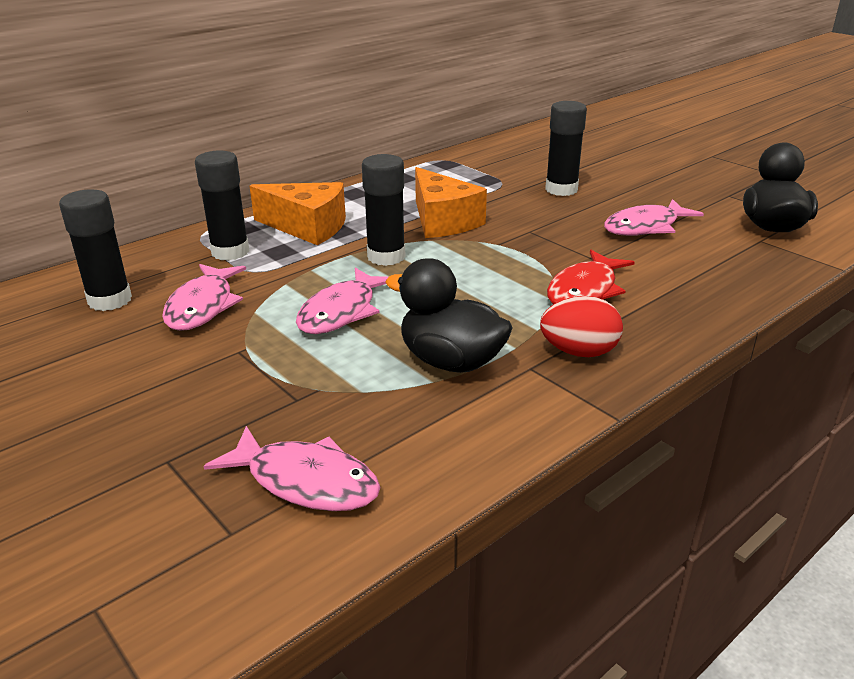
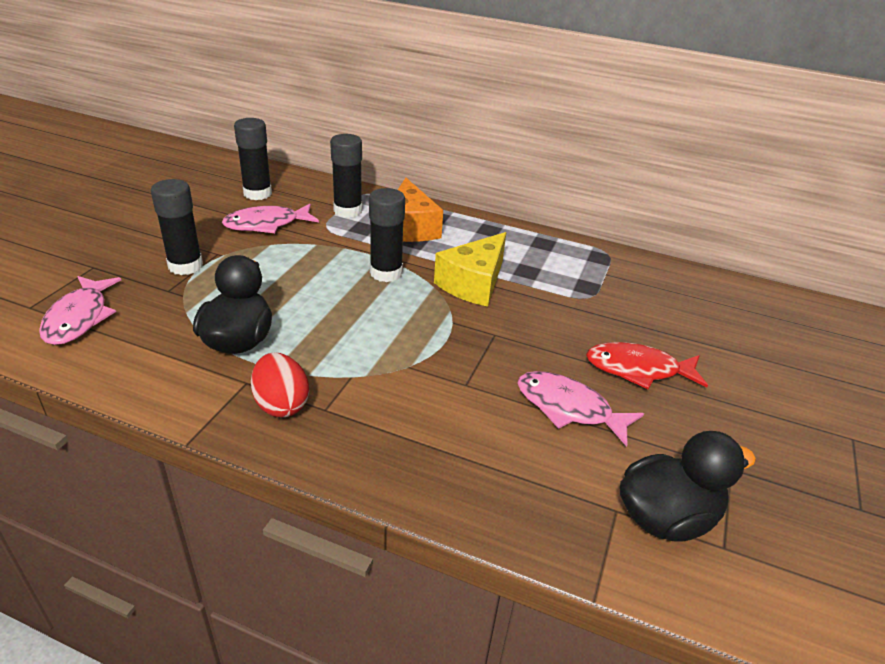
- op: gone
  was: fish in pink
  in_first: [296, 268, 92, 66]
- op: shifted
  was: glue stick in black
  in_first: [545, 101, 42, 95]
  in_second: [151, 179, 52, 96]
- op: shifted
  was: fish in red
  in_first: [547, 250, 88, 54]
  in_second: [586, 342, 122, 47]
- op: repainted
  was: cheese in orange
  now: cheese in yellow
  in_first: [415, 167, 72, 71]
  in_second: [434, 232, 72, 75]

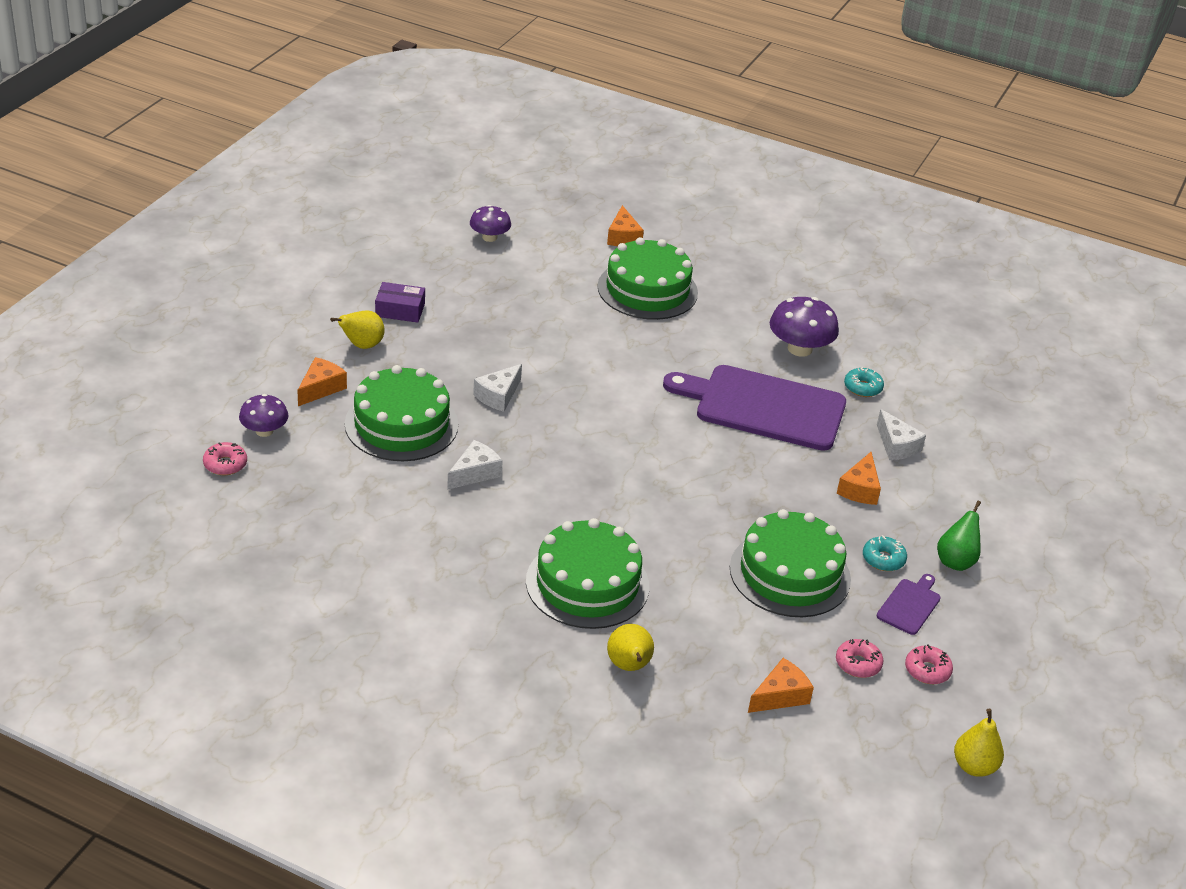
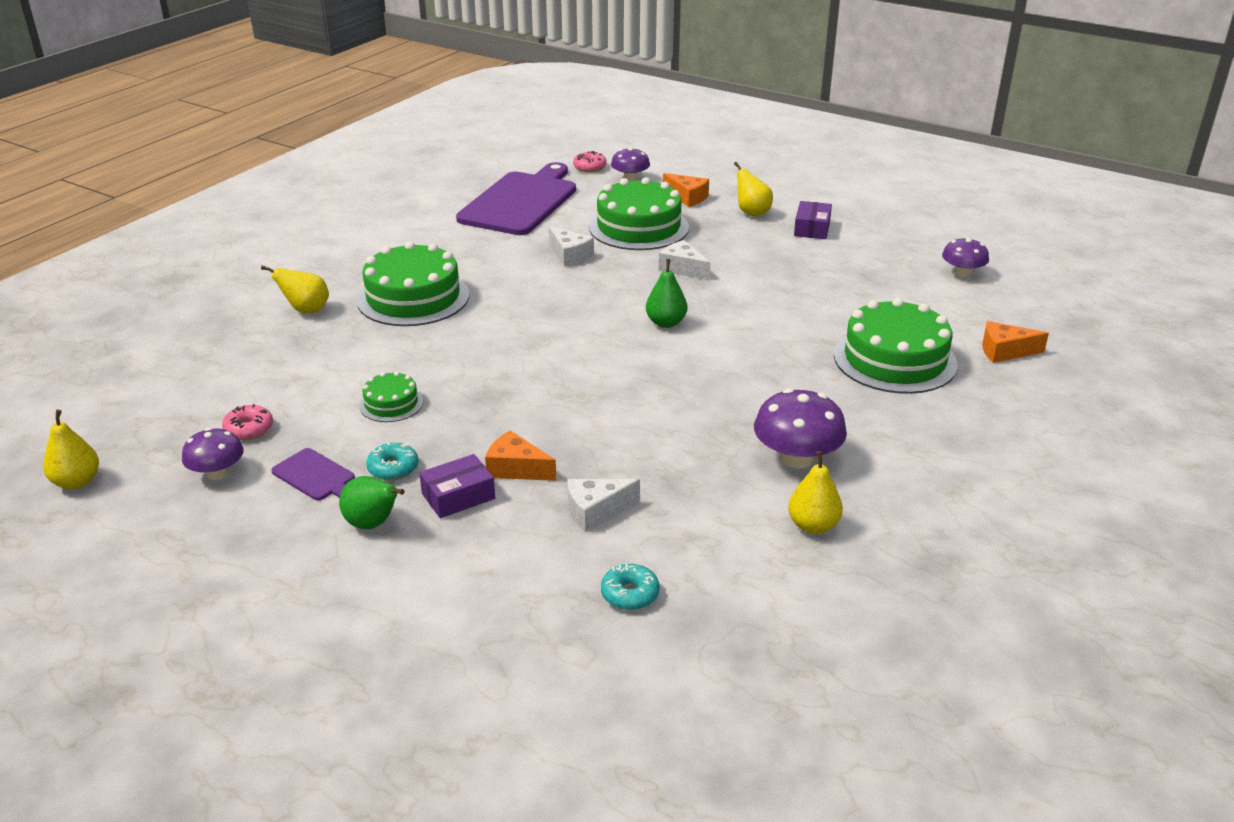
- op: gone
  was: cheese in orange
  in_first: [748, 658, 66, 55]
- op: new
  now: box in purple
  in_second: [419, 454, 76, 64]
- op: new
  now: pear in green
  in_second: [646, 259, 41, 69]
- op: new
  now: pear in yellow
  in_second: [788, 451, 55, 83]
- op: shifted
  was: cutting board in purple
  in_first: [663, 365, 183, 86]
  in_second: [456, 162, 120, 73]
- op: shifted
  was: donut in turquoise
  in_first: [844, 367, 40, 30]
  in_second: [601, 564, 59, 46]
- op: swapped
  was: donut in pink
  now: mushroom in purple
  in_first: [905, 644, 48, 40]
  in_second: [182, 428, 62, 52]
- op: scaled
  was: cake in green
  in_first: [730, 509, 121, 108]
  in_second: [359, 371, 64, 51]
  ratio: 0.49

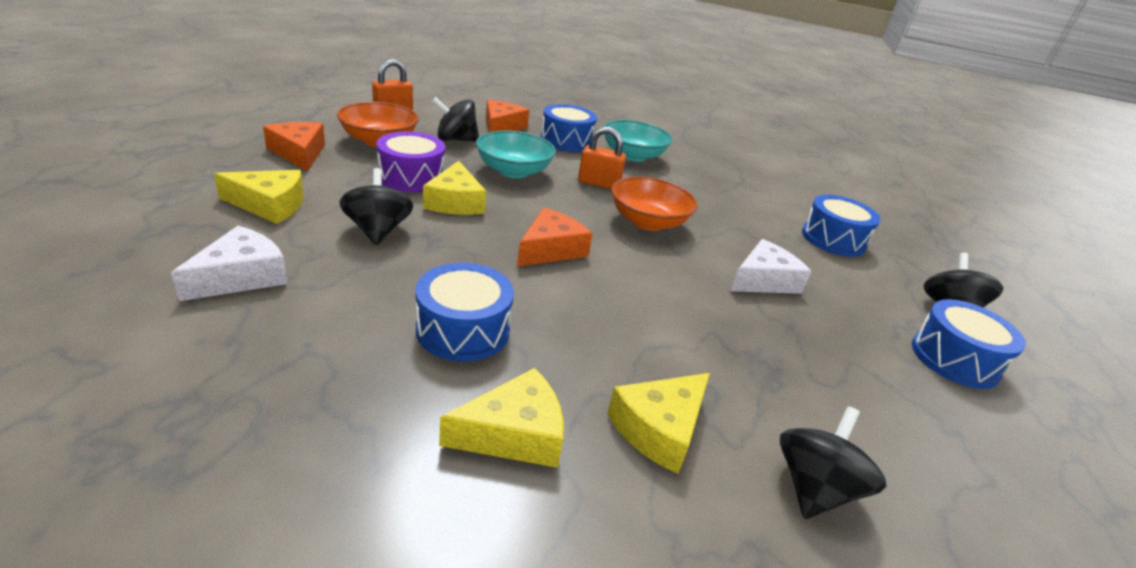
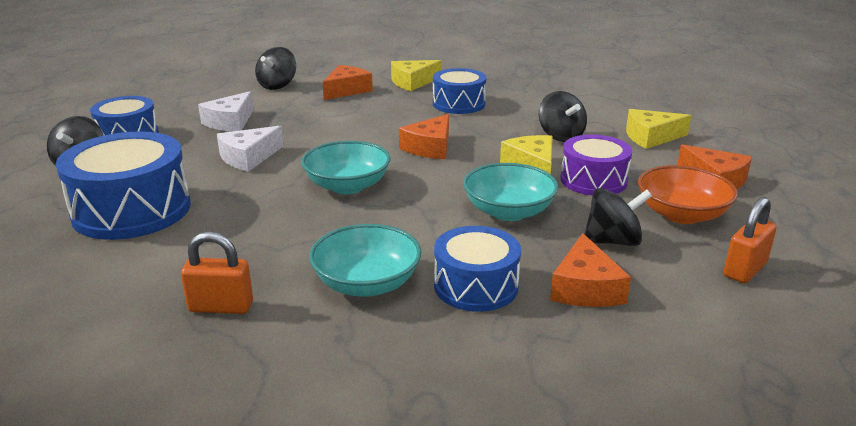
- op: shifted
  was: cheese in white
  in_first: [171, 226, 117, 75]
  in_second: [198, 91, 56, 41]
- op: shifted
  was: padlock in orange
  in_first: [578, 127, 48, 62]
  in_second: [181, 231, 72, 83]
- op: repainted
  was: cheese in yellow
  now: cheese in orange
  in_first: [607, 373, 103, 101]
  in_second: [323, 65, 50, 35]
- op: repainted
  was: bowl in orange
  now: bowl in turquoise
  in_first: [611, 176, 87, 55]
  in_second: [301, 141, 89, 53]
- op: scaled
  was: drum in blue
  in_first: [802, 195, 79, 62]
  in_second: [56, 131, 135, 109]
  ratio: 1.59

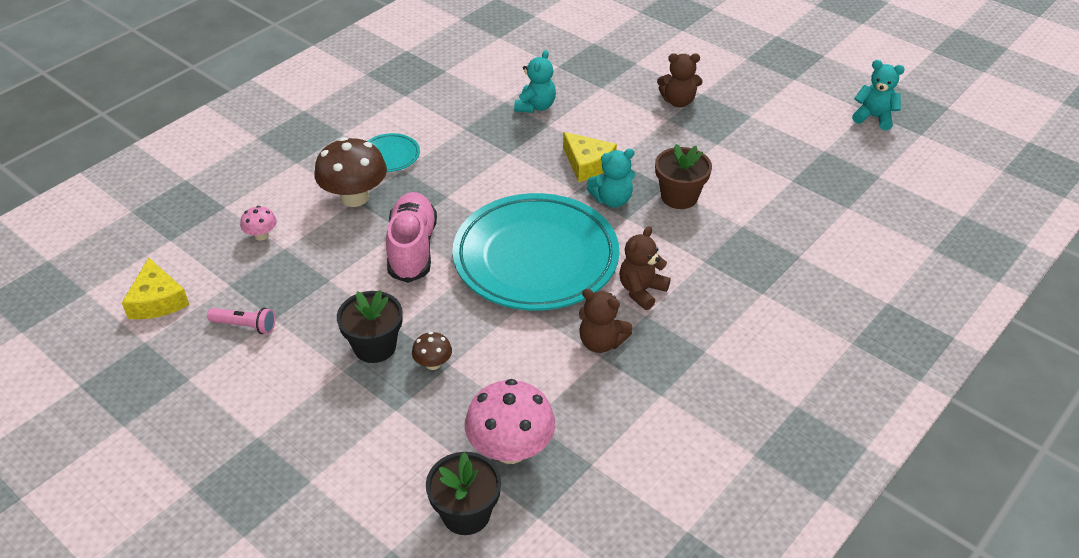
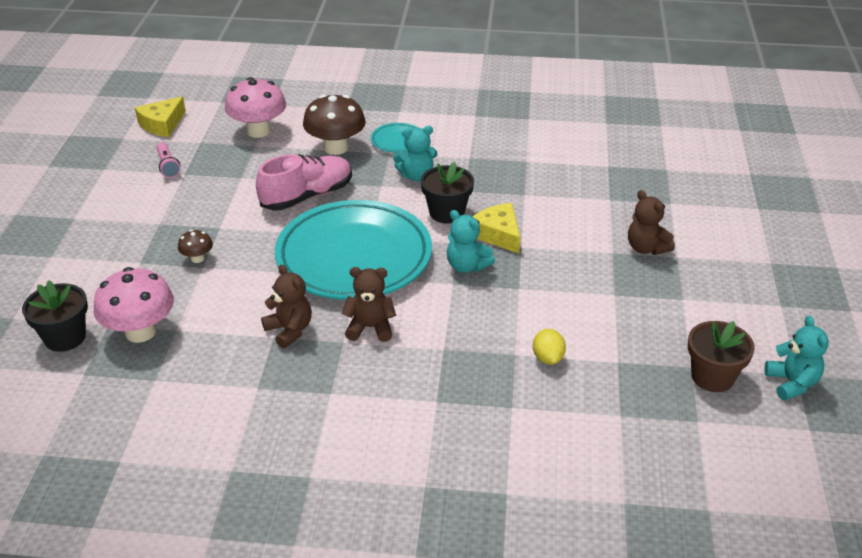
- op: new
  now: lemon in yellow
  in_second: [533, 329, 33, 35]
- op: shifted
  was: flower pot in black
  in_first: [337, 290, 66, 73]
  in_second: [421, 162, 53, 62]
- op: shifted
  was: teddy bear in turquoise
  in_first: [514, 50, 42, 63]
  in_second: [393, 126, 44, 55]
- op: shifted
  was: flower pot in brown
  in_first: [655, 144, 57, 65]
  in_second: [688, 321, 67, 71]
- op: rotated
  was: cheese in yellow
  in_first: [563, 132, 54, 50]
  in_second: [473, 203, 47, 51]
  clockwise: 135
- op: rotated
  was: teddy bear in brown
  in_first: [579, 289, 53, 64]
  in_second: [261, 265, 51, 84]
  clockwise: 150
- op: scaled
  was: mushroom in pink
  in_first: [240, 206, 37, 35]
  in_second: [225, 77, 61, 61]
  ratio: 2.06

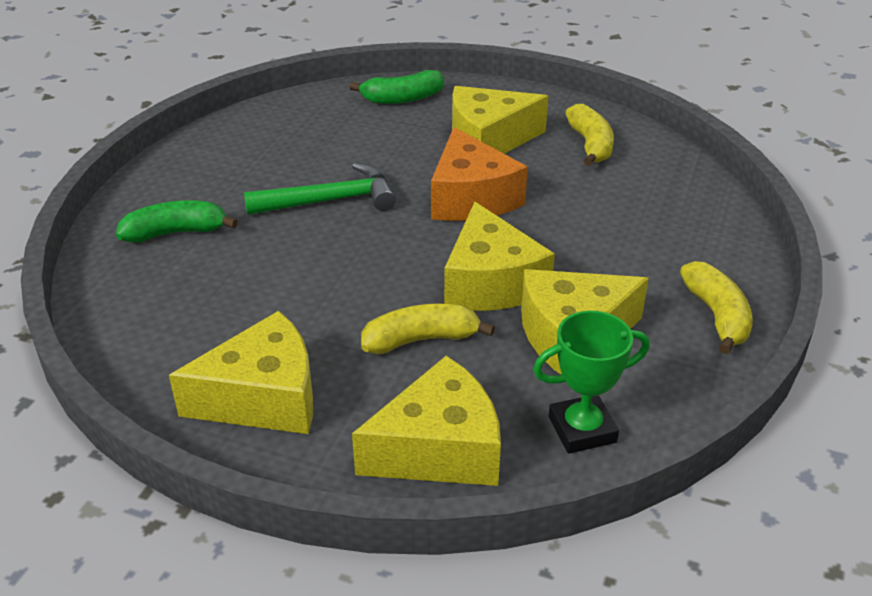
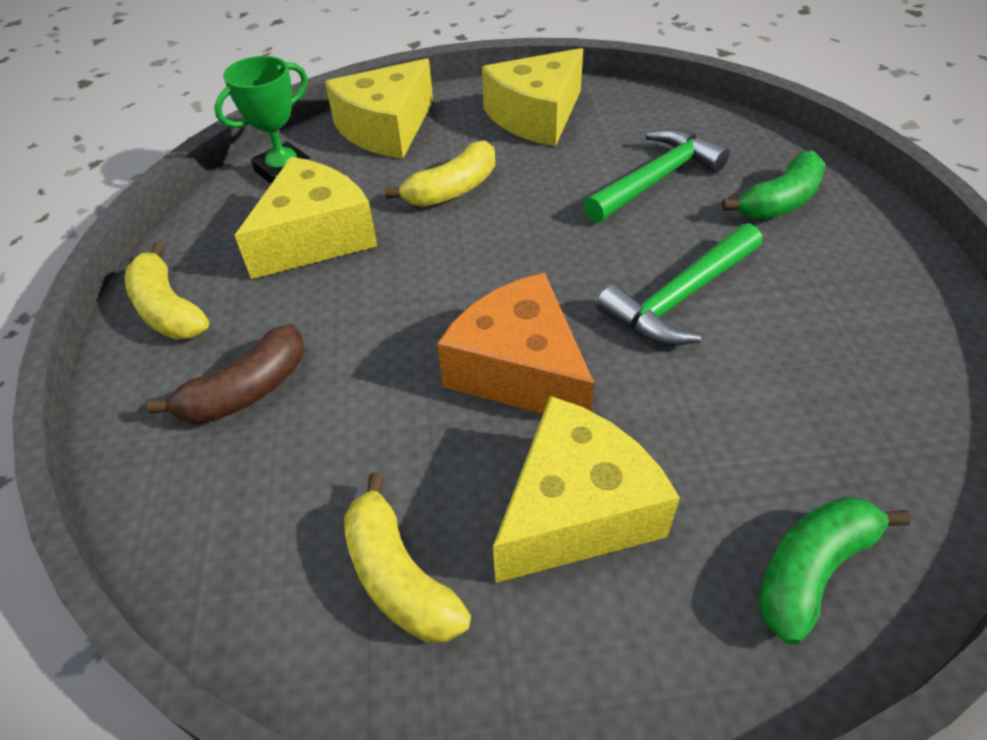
- op: gone
  was: cheese in yellow
  in_first: [444, 202, 111, 109]
- op: new
  now: banana in brown
  in_second: [147, 324, 157, 100]
- op: new
  now: hammer in green
  in_second: [583, 129, 147, 94]

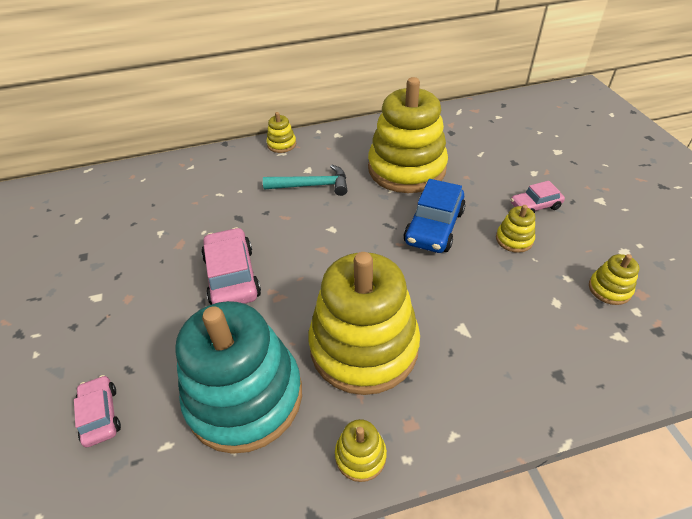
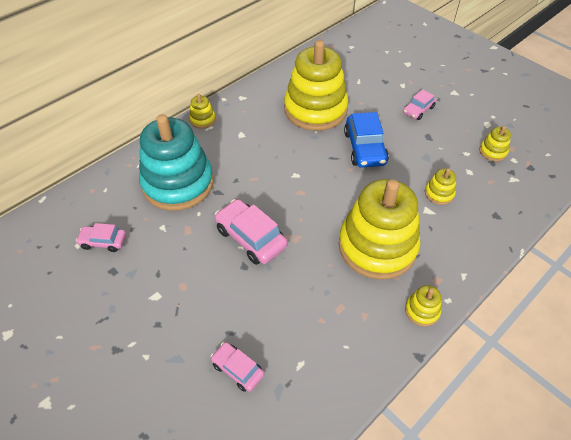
- op: gone
  was: hammer in turquoise
  in_first: [263, 164, 85, 32]
- op: new
  now: car in pink
  in_second: [76, 223, 50, 29]
- op: shifted
  was: stacking toy in turquoise
  in_first: [175, 301, 127, 153]
  in_second: [139, 114, 75, 97]
- op: shifted
  was: stacking toy in yellow
  in_first: [496, 205, 39, 48]
  in_second: [425, 168, 31, 37]

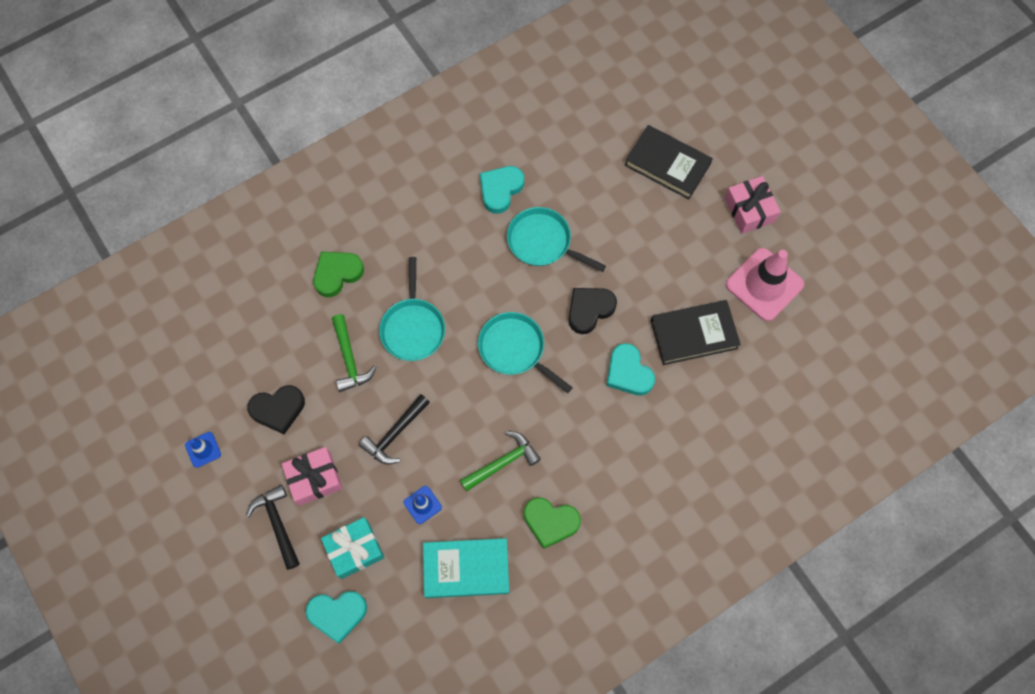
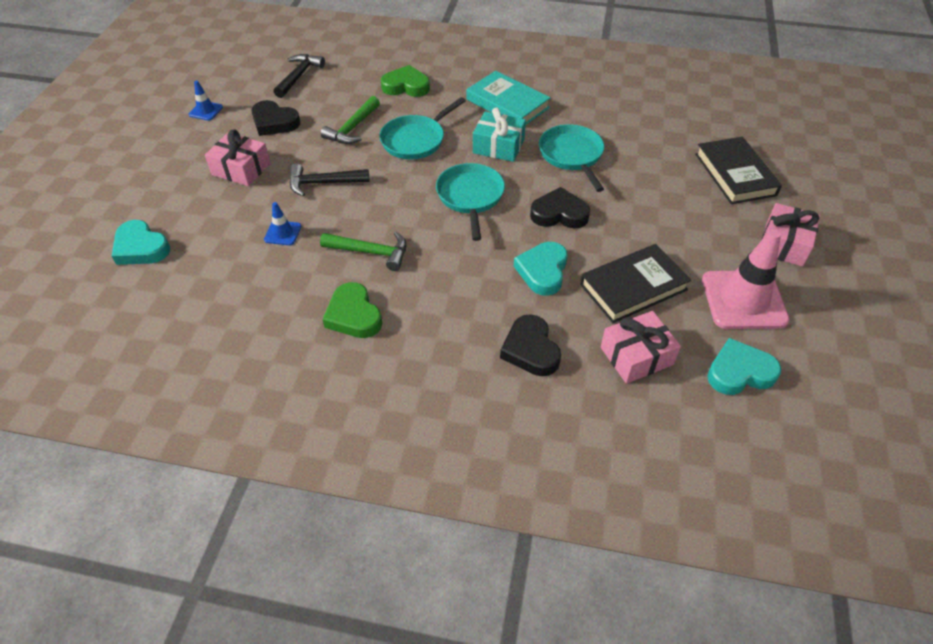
- op: new
  now: heart in black
  in_second: [500, 314, 61, 62]
- op: new
  now: gift in pink
  in_second: [601, 311, 80, 73]
- op: shifted
  was: hammer in black
  in_first: [246, 485, 54, 85]
  in_second: [274, 54, 51, 44]
- op: shifted
  was: gift in turquoise
  in_first: [321, 517, 63, 62]
  in_second: [473, 108, 53, 54]
- op: shifted
  was: book in turquoise
  in_first: [423, 538, 86, 60]
  in_second: [467, 71, 84, 54]
- op: shifted
  was: heart in turquoise
  in_first: [480, 166, 44, 48]
  in_second: [707, 338, 74, 57]
- op: rotated
  was: book in black
  in_first: [651, 300, 90, 65]
  in_second: [580, 244, 111, 79]
  clockwise: -60

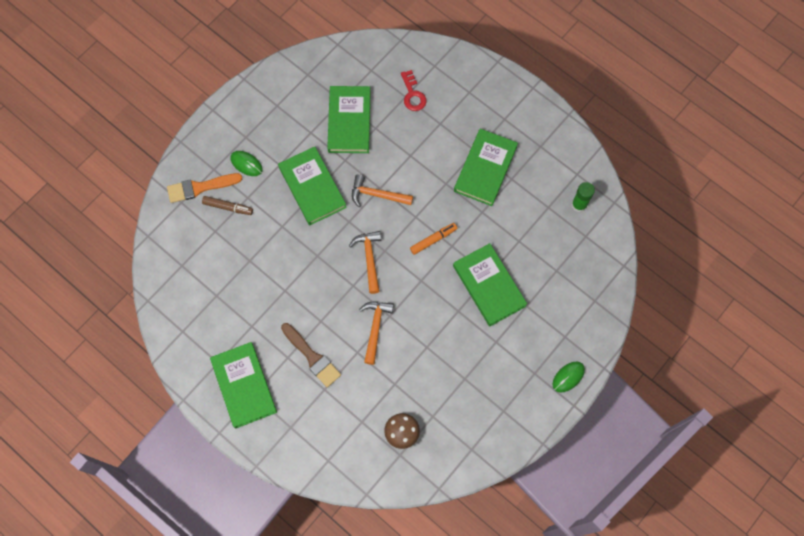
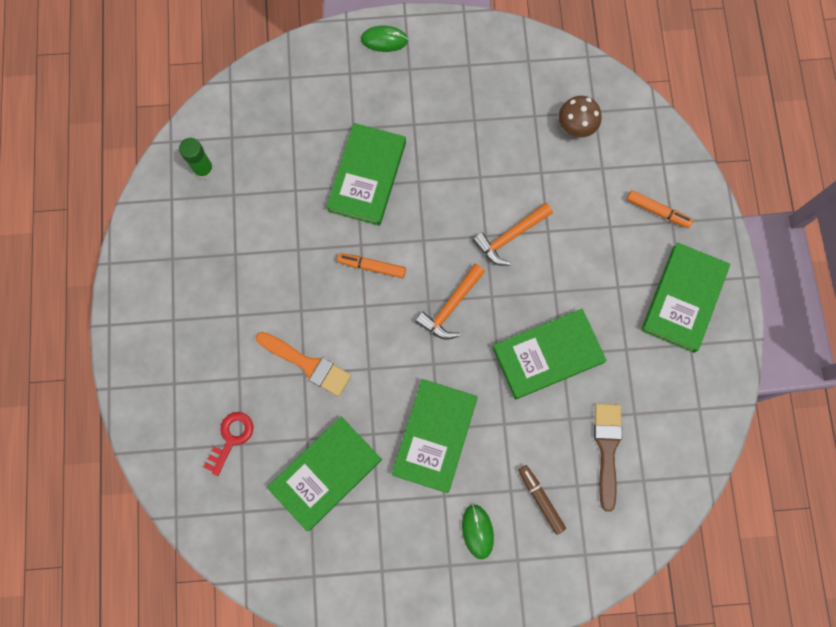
- op: gone
  was: hammer in orange
  in_first: [352, 175, 61, 32]
- op: new
  now: marker in orange
  in_second: [627, 190, 66, 38]
- op: shifted
  was: brush in orange
  in_first: [167, 173, 75, 30]
  in_second: [256, 332, 95, 65]
- op: shifted
  was: brush in brown
  in_first: [281, 323, 60, 64]
  in_second: [594, 403, 28, 109]
- op: shifted
  was: book in green
  in_first: [454, 129, 64, 77]
  in_second: [492, 309, 114, 90]

